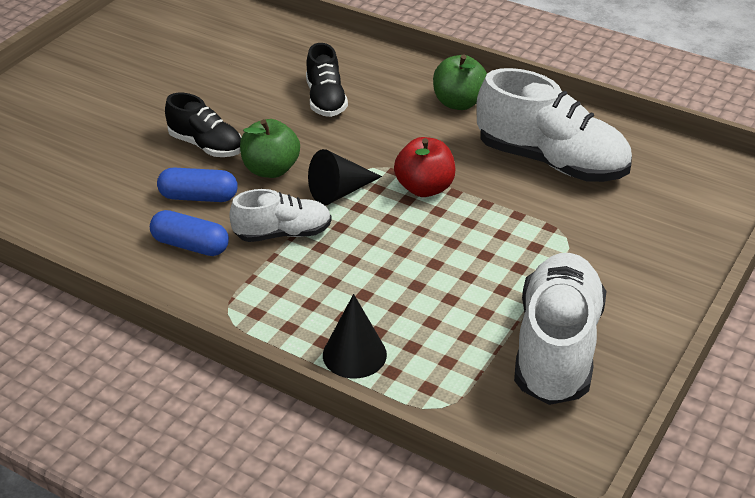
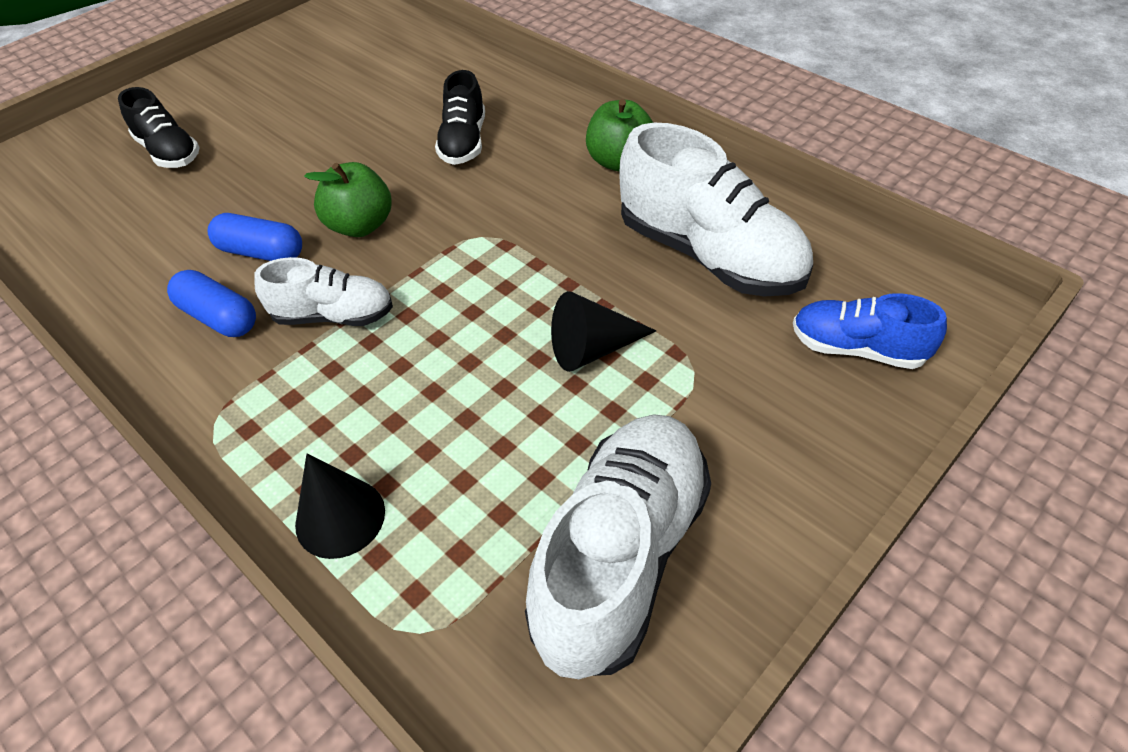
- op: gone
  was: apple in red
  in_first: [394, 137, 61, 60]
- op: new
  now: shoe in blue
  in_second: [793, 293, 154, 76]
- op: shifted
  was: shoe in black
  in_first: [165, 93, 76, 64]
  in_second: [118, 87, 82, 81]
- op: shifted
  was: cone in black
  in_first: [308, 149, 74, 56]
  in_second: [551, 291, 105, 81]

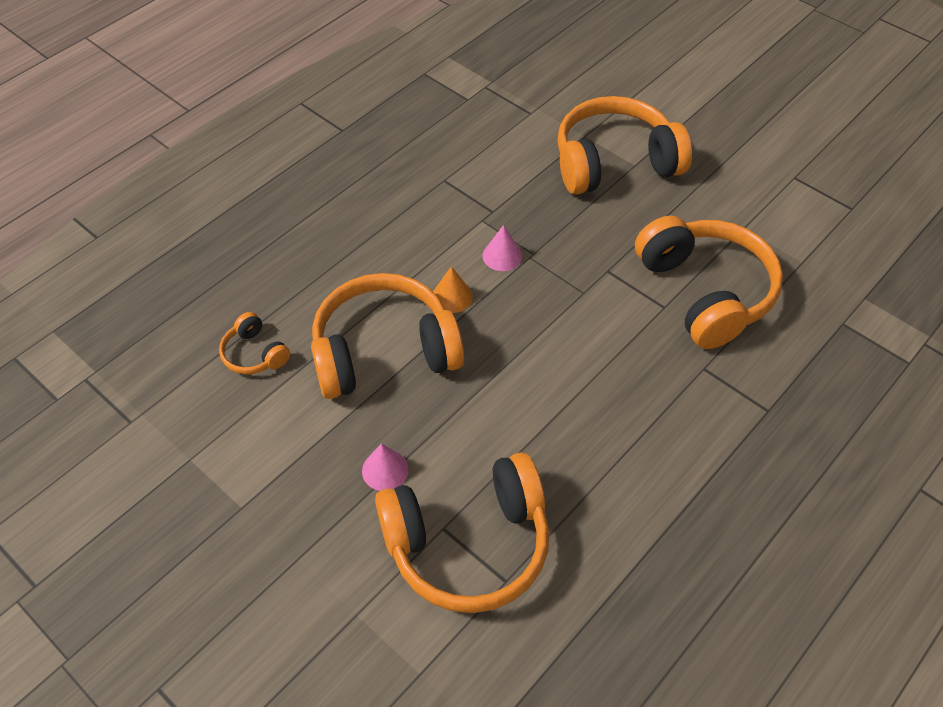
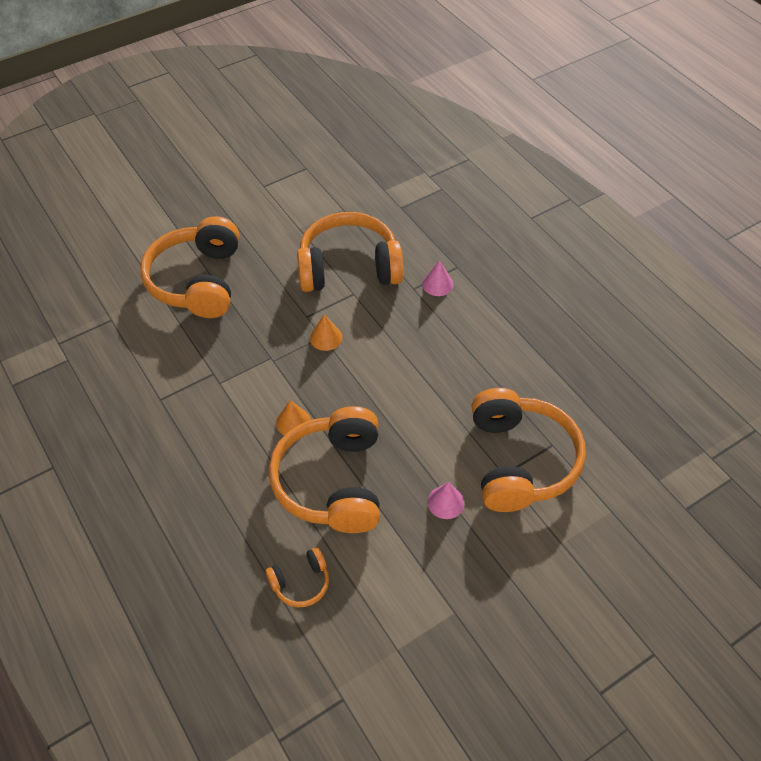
- op: new
  now: cone in orange
  in_second: [310, 314, 32, 37]
- op: shifted
  was: cone in pink
  in_first: [483, 225, 39, 46]
  in_second: [422, 260, 31, 36]

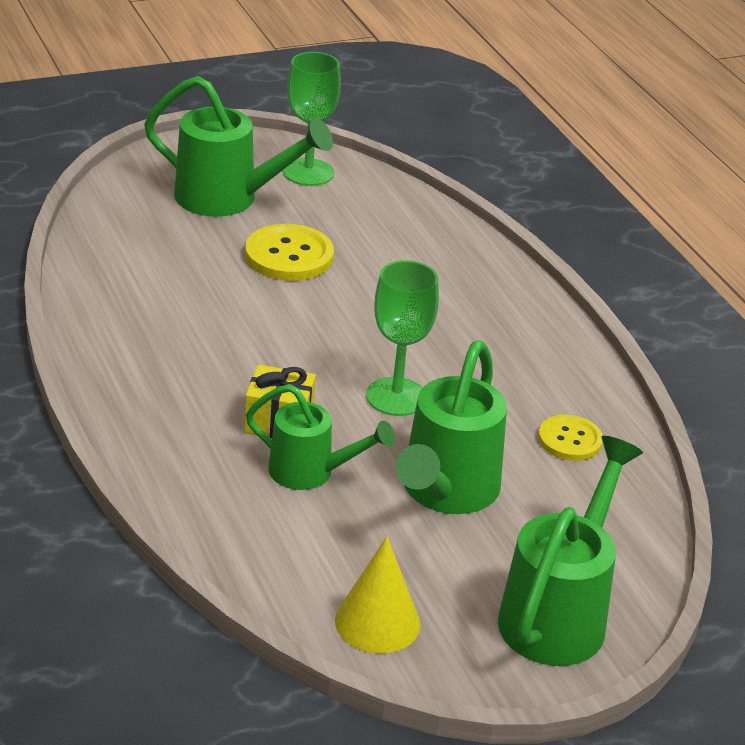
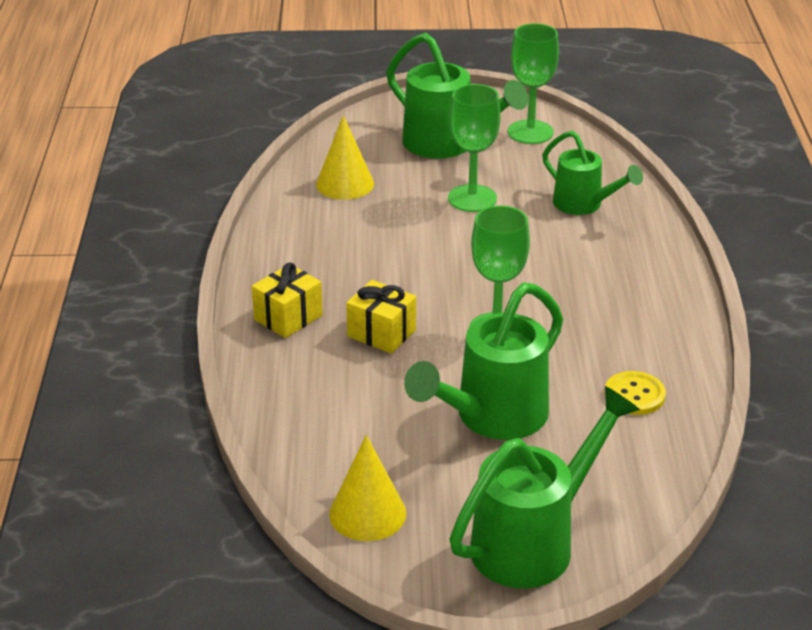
- op: new
  now: gift in yellow
  in_second: [252, 263, 71, 75]
- op: new
  now: cone in yellow
  in_second: [316, 115, 58, 85]
- op: shifted
  was: watering can in green
  in_first: [246, 384, 149, 106]
  in_second: [542, 130, 101, 85]
- op: swapped
  was: button in yellow
  now: goblet in green
  in_first: [245, 224, 89, 57]
  in_second: [448, 84, 53, 128]

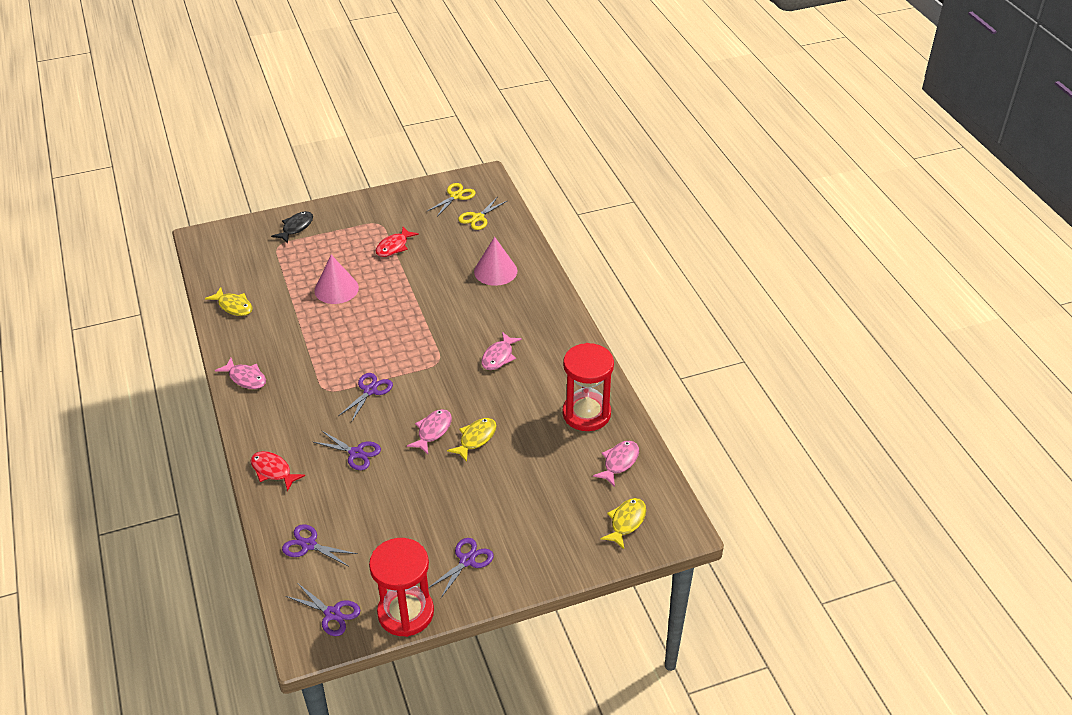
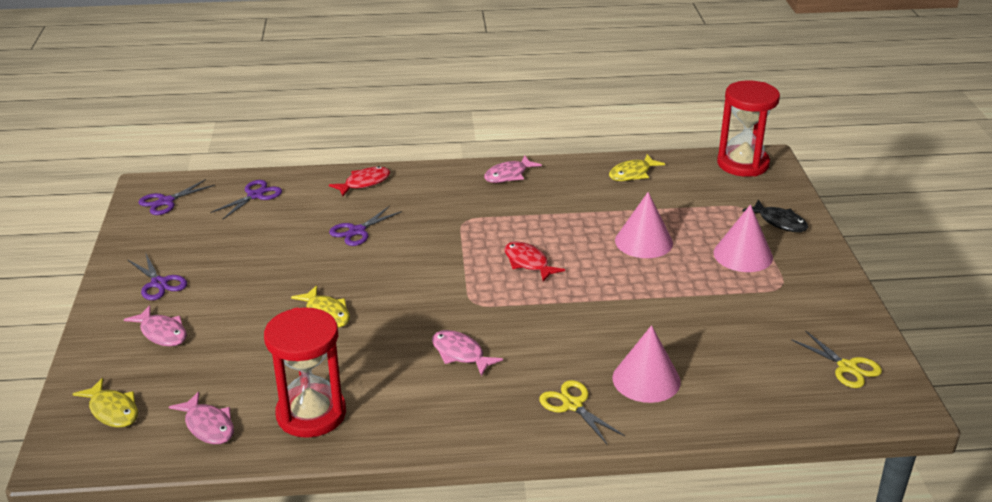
- op: gone
  was: scissors in purple
  in_first: [338, 373, 55, 48]
- op: new
  now: cone in pink
  in_second: [714, 204, 59, 68]
- op: shifted
  was: hourglass in red
  in_first: [369, 538, 65, 99]
  in_second: [717, 81, 63, 96]
- op: shifted
  was: fish in red
  in_first: [376, 227, 43, 30]
  in_second: [504, 242, 61, 40]
- op: shifted
  was: fish in pink
  in_first: [407, 409, 45, 45]
  in_second: [124, 305, 63, 41]
- op: shifted
  was: scissors in yellow
  in_first: [458, 196, 49, 34]
  in_second: [539, 380, 86, 64]

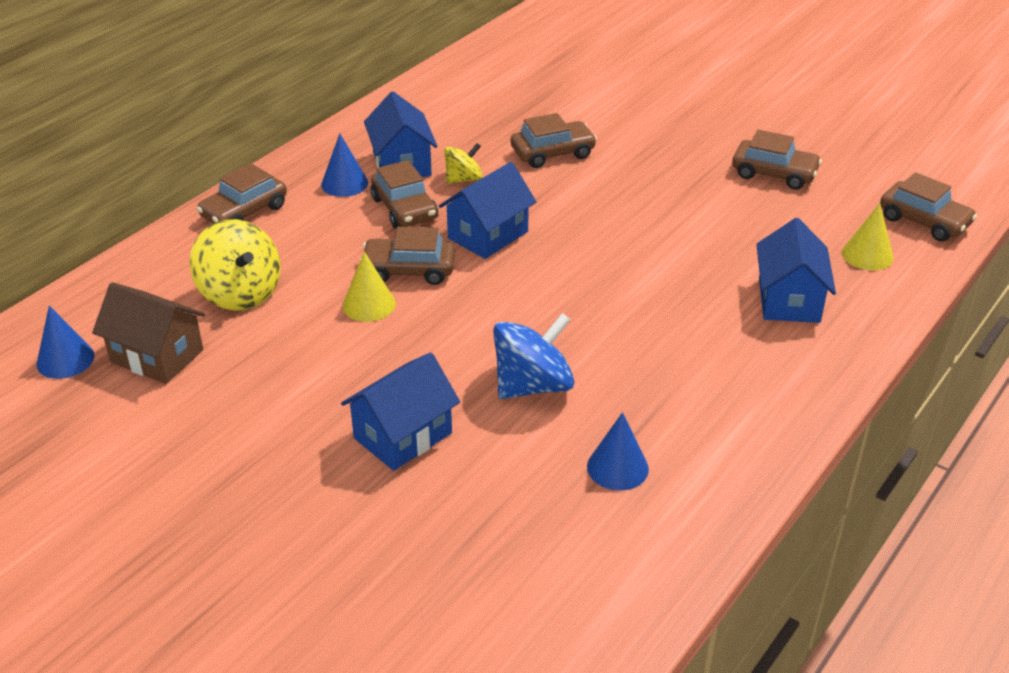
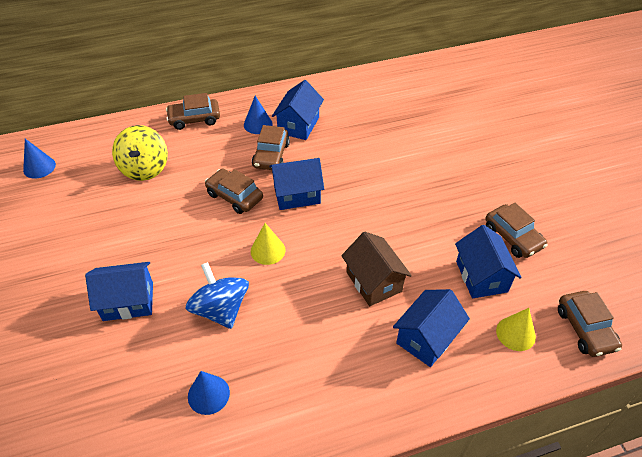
- op: gone
  was: spinning top in yellow
  in_first: [444, 143, 39, 41]
- op: gone
  was: car in brown
  in_first: [511, 113, 86, 55]
- op: new
  now: house in blue
  in_second: [455, 225, 67, 73]
- op: shifted
  was: house in brown
  in_first: [92, 282, 113, 102]
  in_second: [341, 232, 71, 74]
- op: shifted
  was: cone in yellow
  in_first: [343, 251, 53, 71]
  in_second: [251, 223, 35, 42]
- op: rotated
  was: spinning top in blue
  in_first: [493, 313, 81, 86]
  in_second: [186, 262, 63, 67]
  clockwise: -120

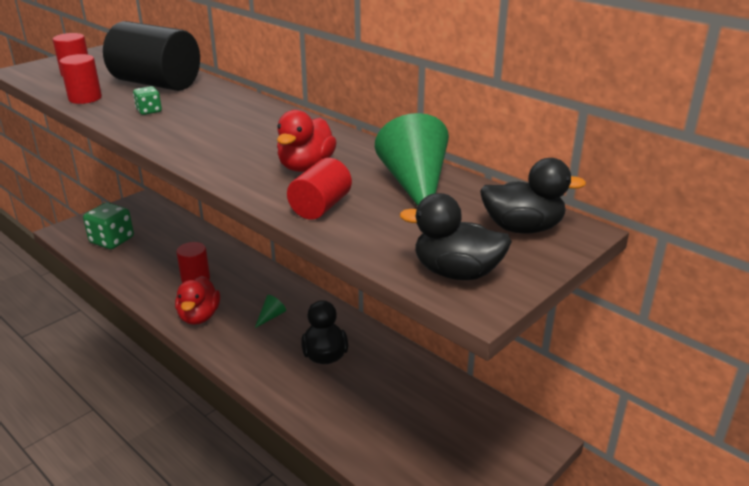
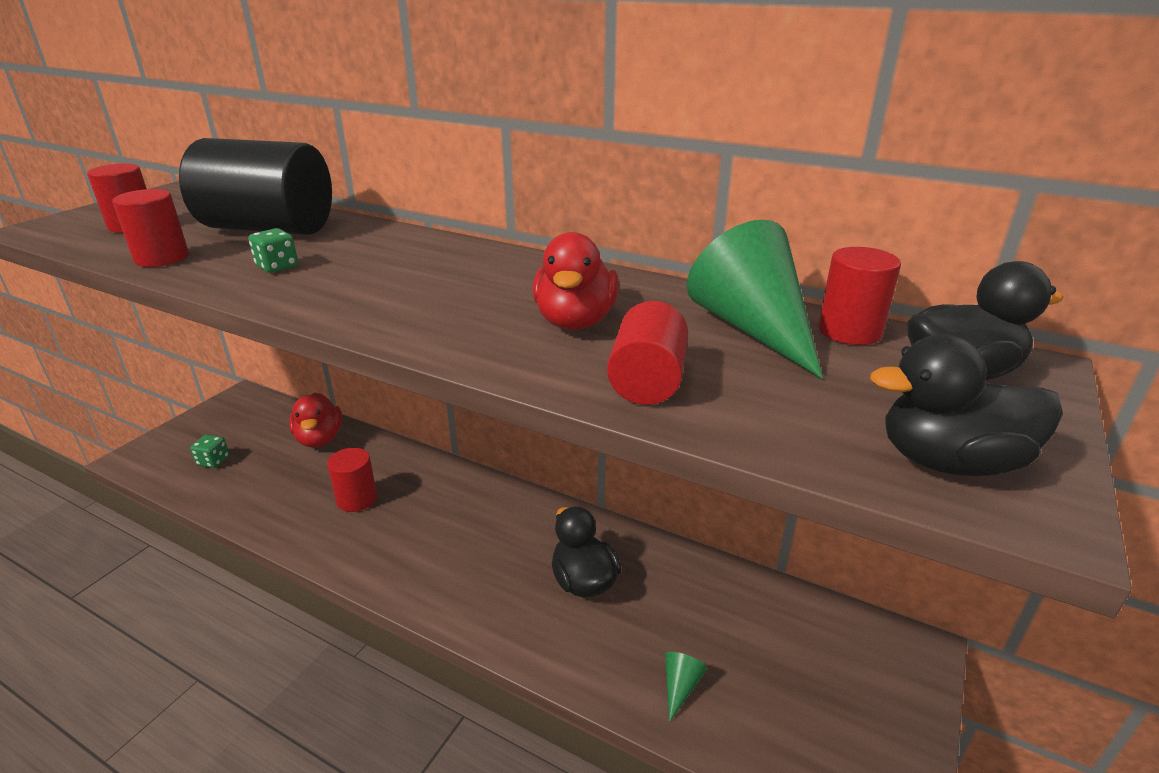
- op: new
  now: cylinder in red
  in_second: [818, 247, 83, 98]
- op: shifted
  was: duck in red
  in_first: [175, 276, 45, 49]
  in_second: [289, 393, 53, 54]
- op: shifted
  was: cone in green
  in_first: [255, 295, 31, 33]
  in_second: [665, 652, 42, 70]
- op: scaled
  was: dice in green
  in_first: [83, 202, 51, 47]
  in_second: [190, 435, 39, 33]
  ratio: 0.51

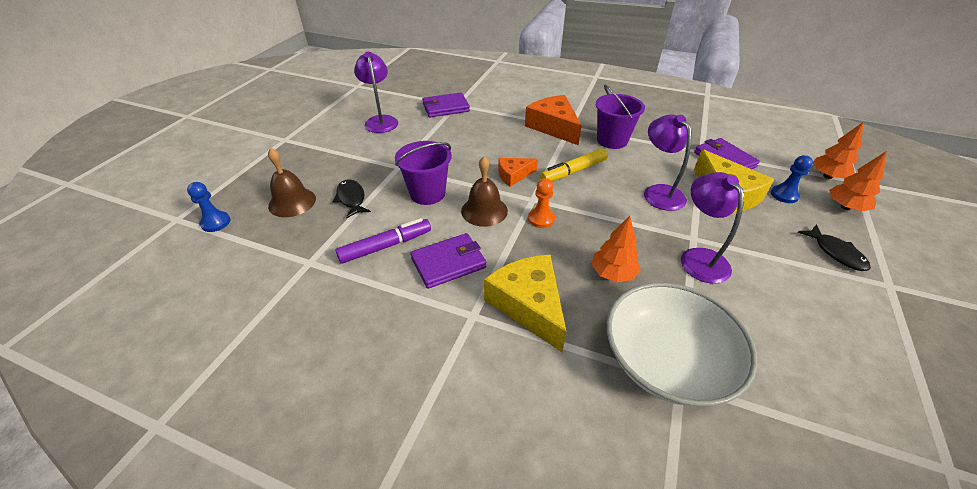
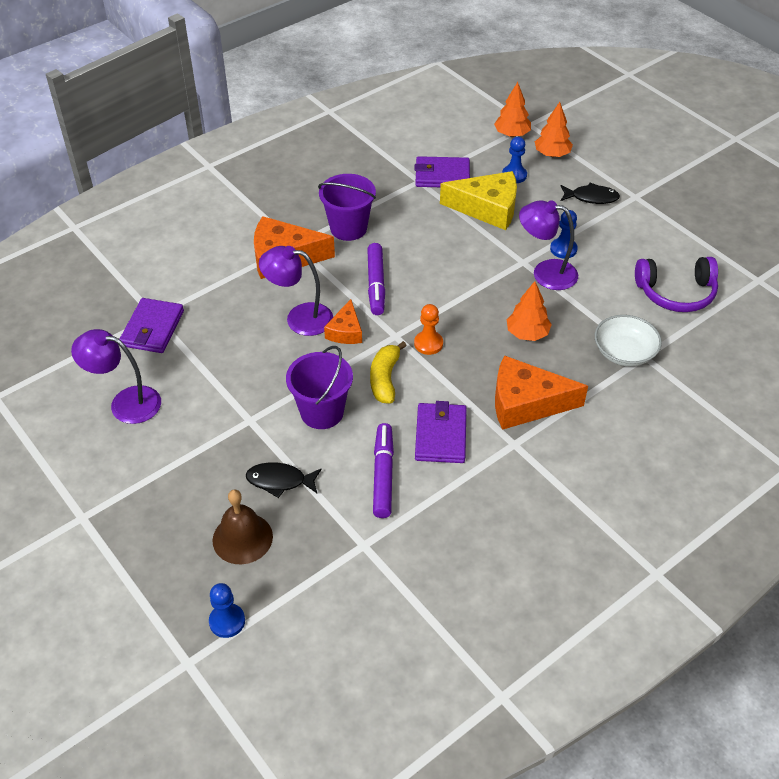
- op: new
  now: pawn in blue
  in_second: [550, 210, 28, 49]
- op: new
  now: headphones in purple
  in_second: [635, 257, 83, 55]
- op: shifted
  was: lamp in purple
  in_first: [644, 114, 48, 97]
  in_second: [259, 246, 74, 90]
- op: swapped
  was: bell in brown
  now: banana in yellow
  in_first: [461, 156, 47, 71]
  in_second: [370, 341, 37, 62]
- op: repainted
  was: cheese in yellow
  now: cheese in orange
  in_first: [484, 254, 83, 98]
  in_second: [495, 355, 93, 75]
- op: repainted
  was: marker in yellow
  now: marker in purple
  in_first: [540, 148, 68, 33]
  in_second: [367, 243, 18, 72]
- op: scaled
  was: bowl in white
  in_first: [607, 282, 150, 124]
  in_second: [595, 315, 67, 51]
  ratio: 0.6

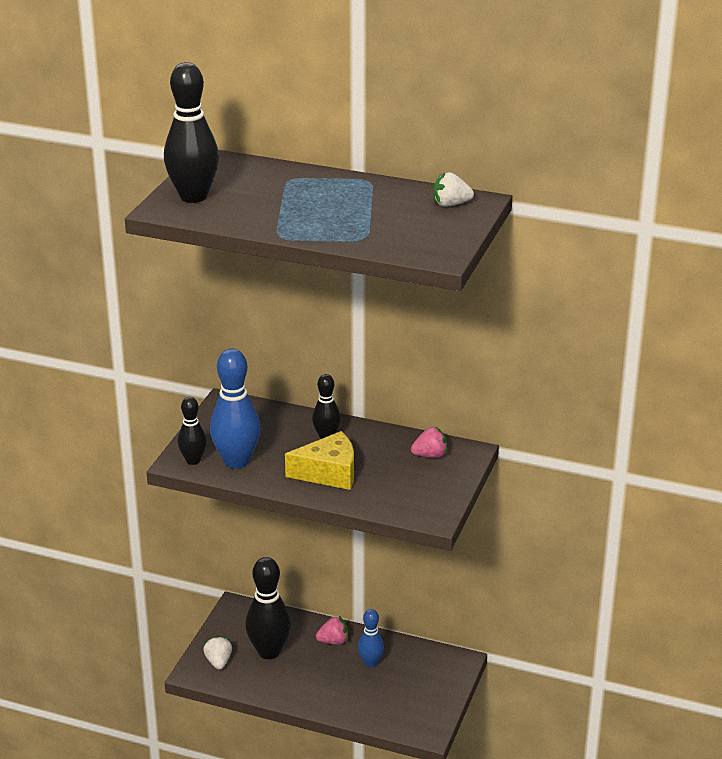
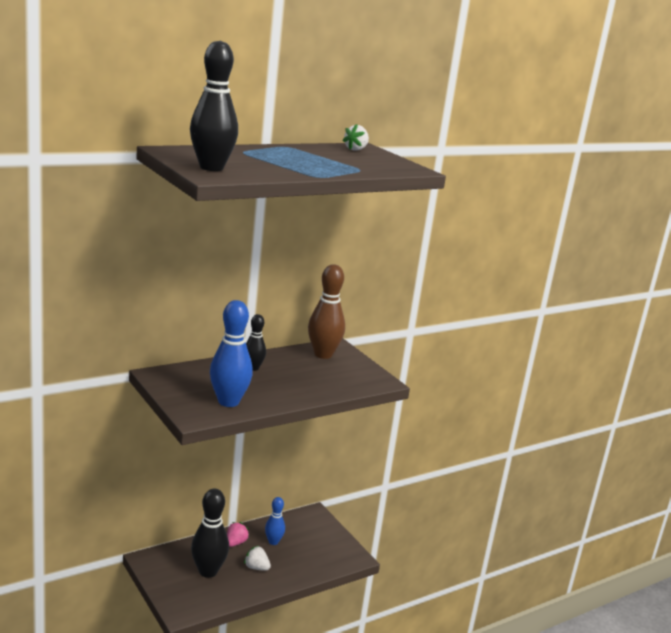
- op: gone
  was: bowling pin in black
  in_first: [178, 397, 29, 68]
- op: gone
  was: cheese in yellow
  in_first: [285, 431, 69, 59]
- op: shifted
  was: strawberry in white
  in_first: [203, 636, 29, 34]
  in_second: [244, 546, 27, 25]
- op: swapped
  was: strawberry in pink
  now: bowling pin in brown
  in_first: [411, 426, 36, 32]
  in_second: [308, 264, 37, 95]

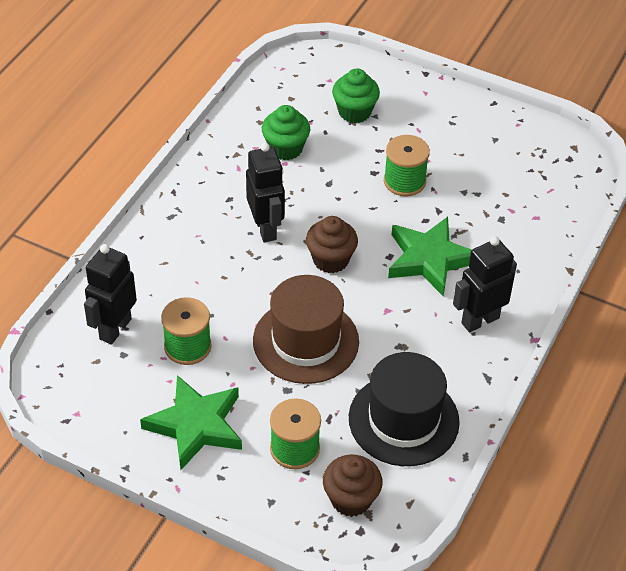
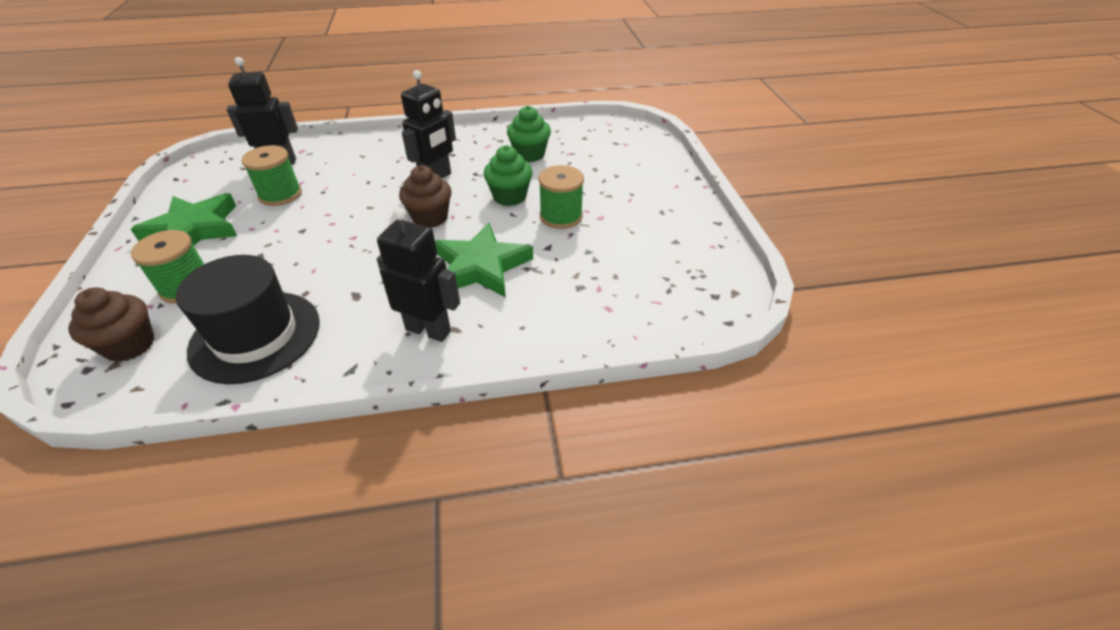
- op: gone
  was: hat in brown
  in_first: [253, 275, 106, 109]
- op: shifted
  was: cupcake in green
  in_first: [332, 69, 48, 54]
  in_second: [483, 145, 50, 61]

